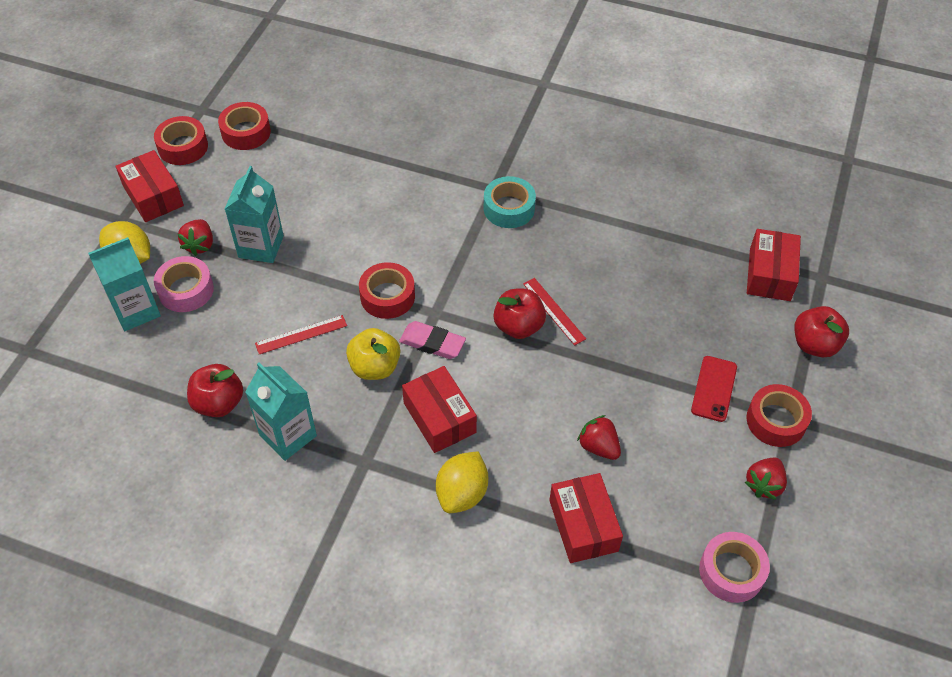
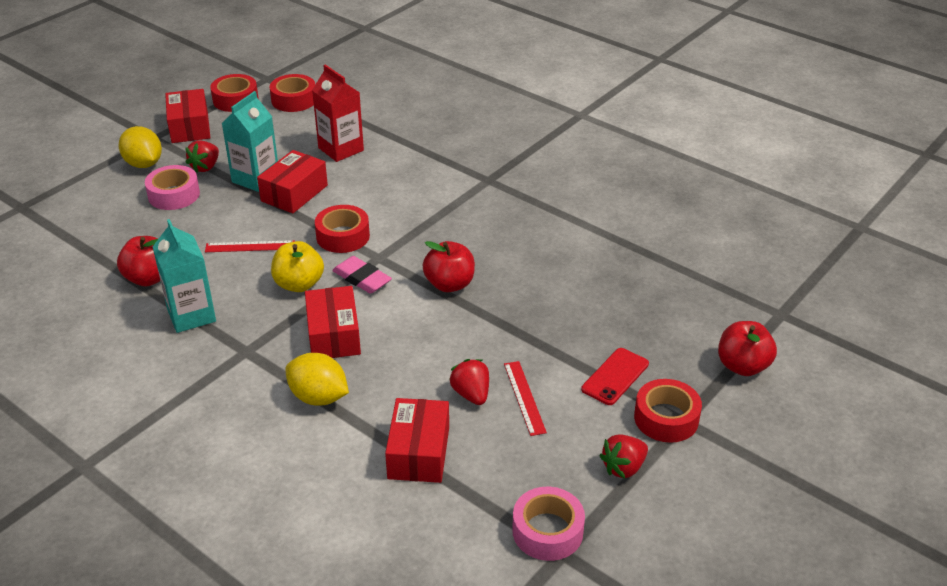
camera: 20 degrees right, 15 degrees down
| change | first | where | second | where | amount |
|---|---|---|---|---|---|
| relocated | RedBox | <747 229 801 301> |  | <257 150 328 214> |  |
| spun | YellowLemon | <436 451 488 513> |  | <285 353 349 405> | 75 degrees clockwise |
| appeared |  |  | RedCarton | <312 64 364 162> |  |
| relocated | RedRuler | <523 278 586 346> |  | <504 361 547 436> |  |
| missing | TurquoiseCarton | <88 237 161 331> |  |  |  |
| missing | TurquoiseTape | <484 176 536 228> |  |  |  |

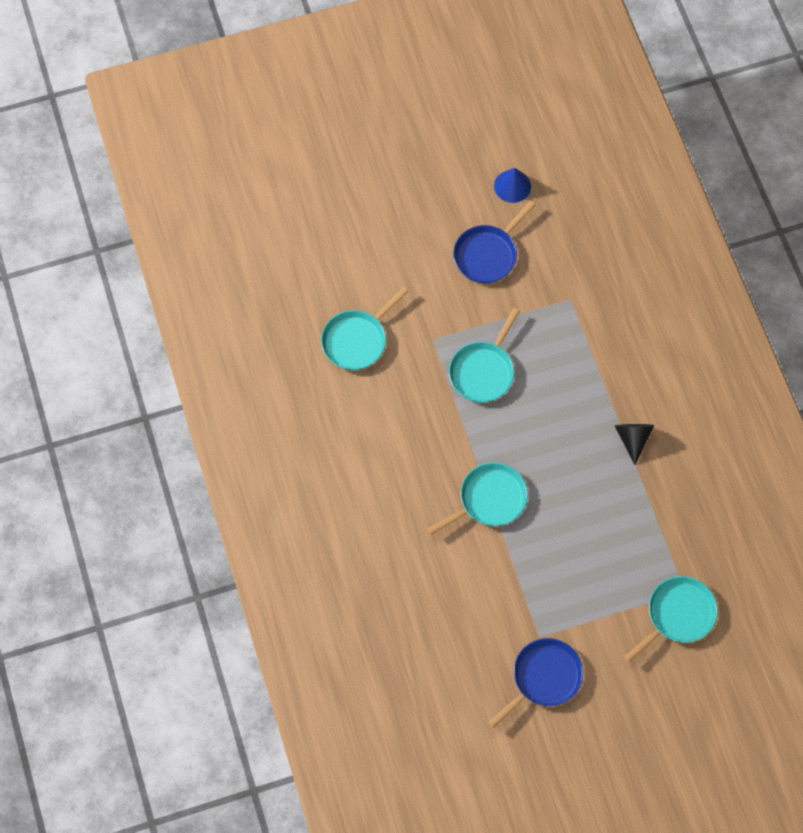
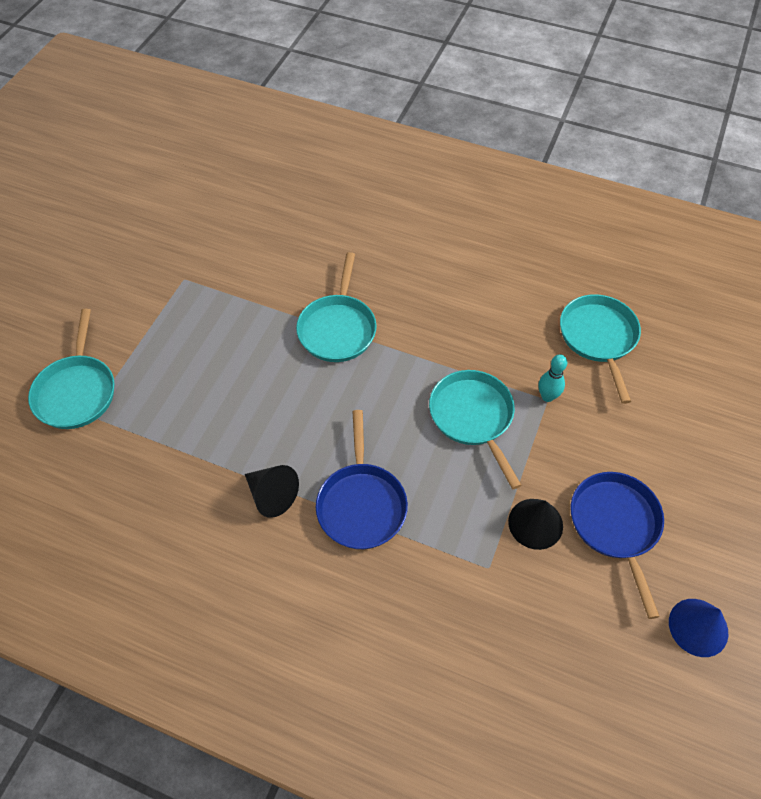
camera: 130 degrees right, 10 degrees down
| change | first | where | second | where | amount |
|---|---|---|---|---|---|
| relocated | BluePan | <488 638 583 728> |  | <316 410 408 549> |  |
| appeared |  |  | BlackCone | <508 499 563 550> |  |
| appeared |  |  | TurquoiseBowlingPin | <539 354 567 402> |  |

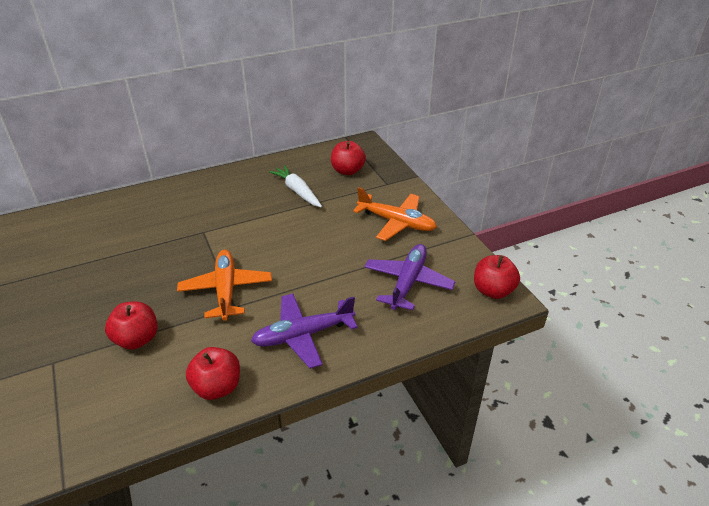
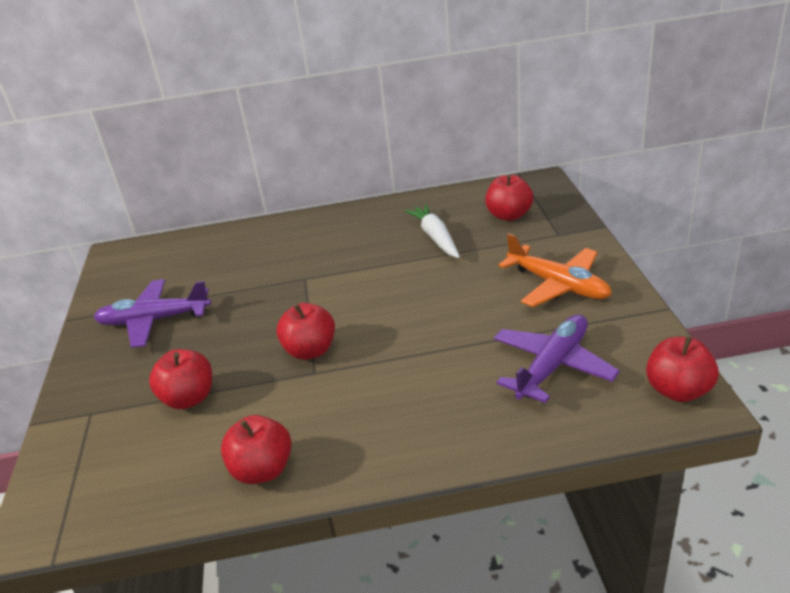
camera: 20 degrees right, 5 degrees down
| change | first | where | second | where | amount |
|---|---|---|---|---|---|
| relocated | PurplePlane | <251 294 358 369> |  | <93 279 211 348> |  |
| exchanged | OrangePlane | <177 250 272 321> | RedApple | <276 303 335 360> |  |

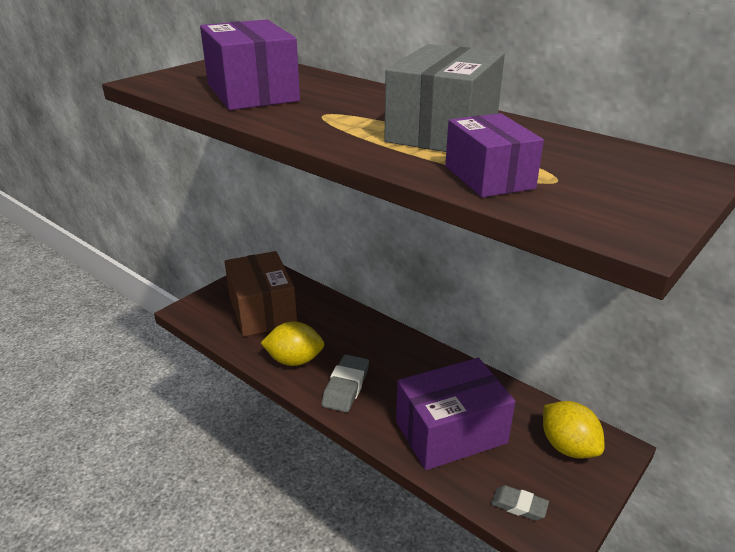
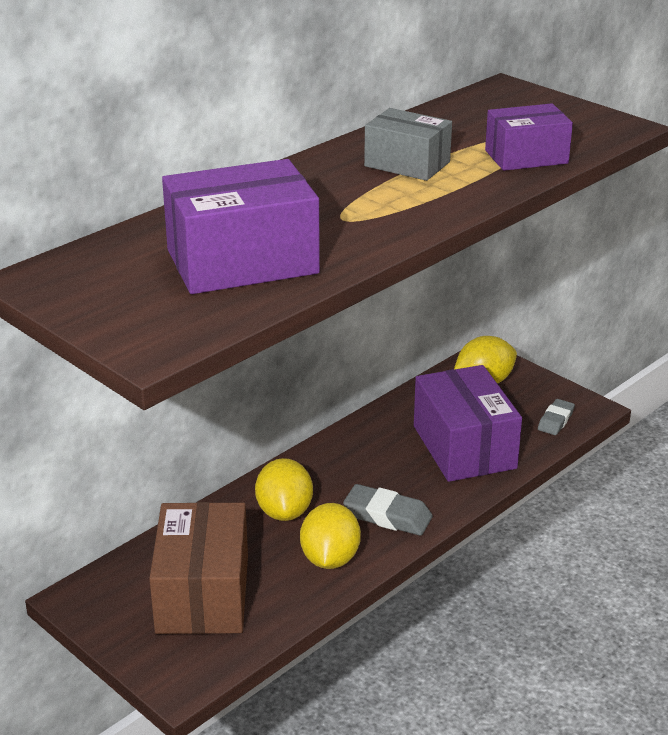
camera: 85 degrees left, 0 degrees up
| change | first | where | second | where | amount |
|---|---|---|---|---|---|
| spun | BrownBox | <224 251 297 337> |  | <149 502 248 634> | 75 degrees counterclockwise |
| appeared |  |  | YellowLemon | <255 458 313 521> |  |
| size | GreyBox | <384 44 505 152> |  | <364 108 452 181> | x0.62 |

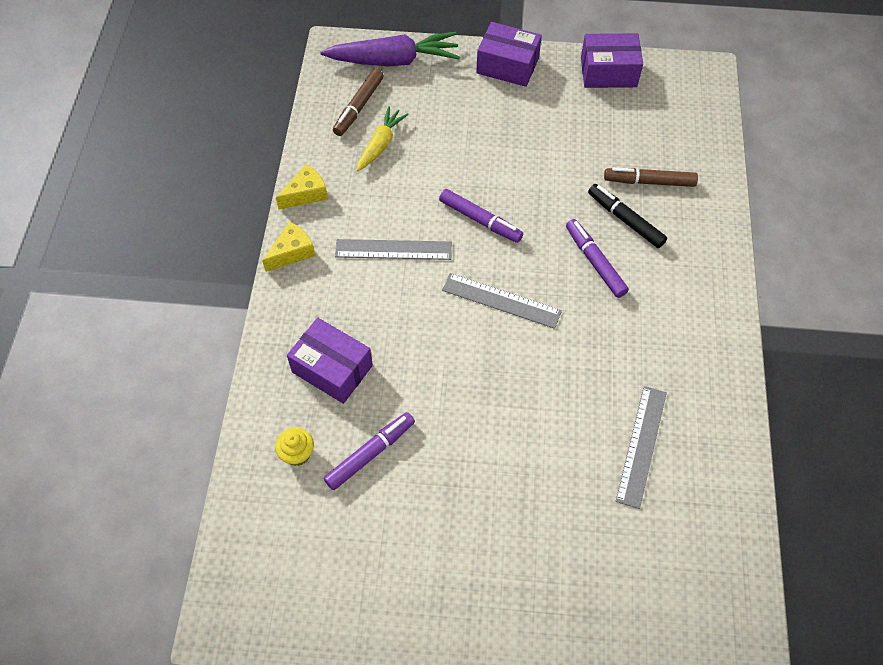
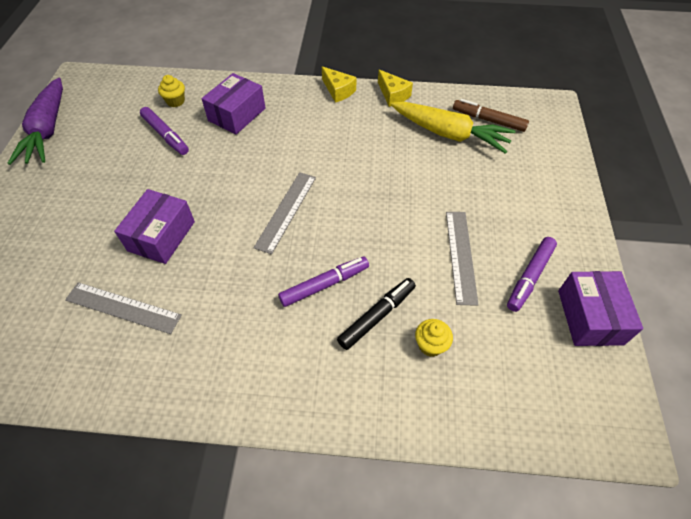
camera: 90 degrees right, 5 degrees down
| change | first | where | second | where | amount |
|---|---|---|---|---|---|
| relocated | PurpleCarrot | <321 32 460 66> |  | <8 78 63 165> |  |
| relocated | PurpleBox | <476 22 542 87> |  | <114 189 195 264> |  |
| size | YellowCarrot | <356 106 409 171> |  | <391 102 516 154> | x1.67 |
| exchanged | BrownMarker | <604 167 698 187> | YellowCupcake | <415 319 453 357> |  |
| relocated | GreyRuler | <335 239 452 260> |  | <446 212 479 306> |  |
| relocated | PurpleMarker | <439 189 523 243> |  | <507 237 557 312> |  |

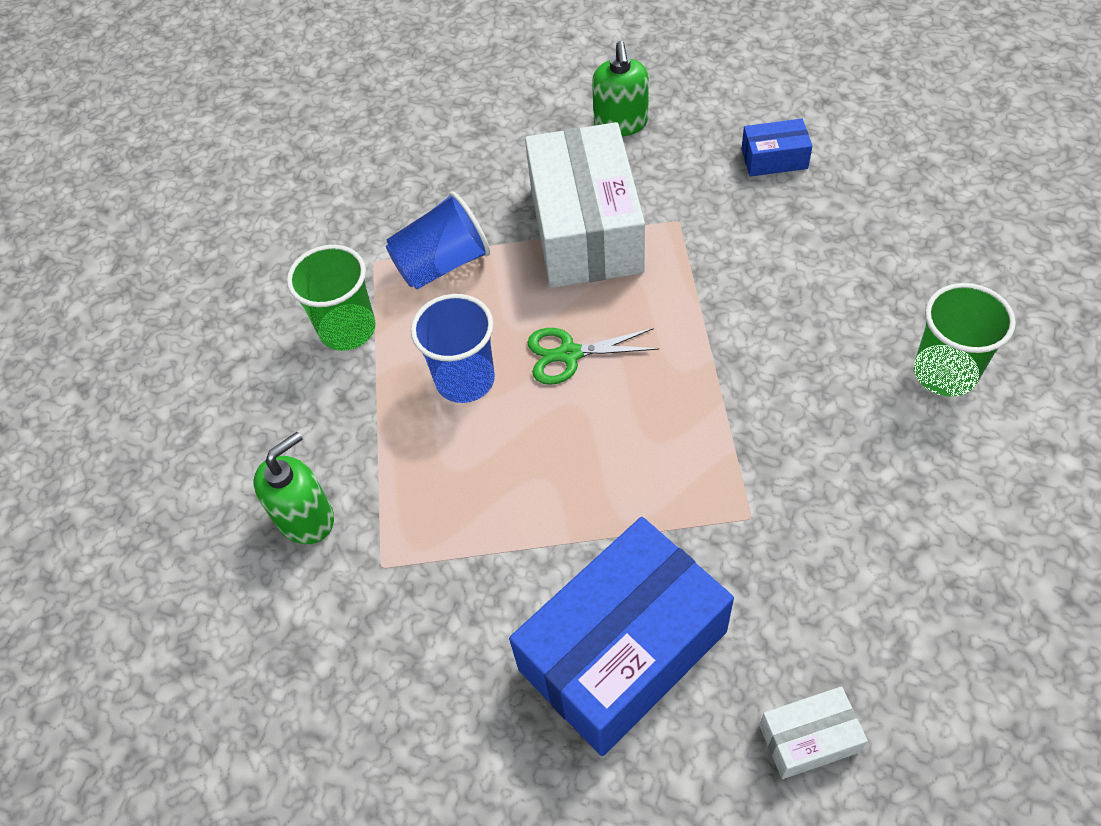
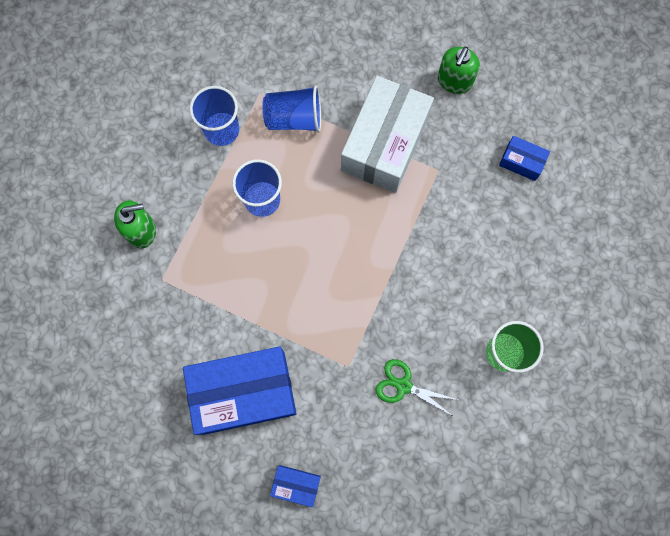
camera: 25 degrees right, 20 degrees up
| change | first | where | second | where | amount |
|---|---|---|---|---|---|
| colour | GreenCup | <287 245 376 351> | BlueCup | <190 86 239 146> |  |
| colour | WhiteBox | <759 686 868 779> | BlueBox | <270 465 321 507> |  |
| relocated | GreenScissors | <527 328 659 385> |  | <376 359 458 416> |  |

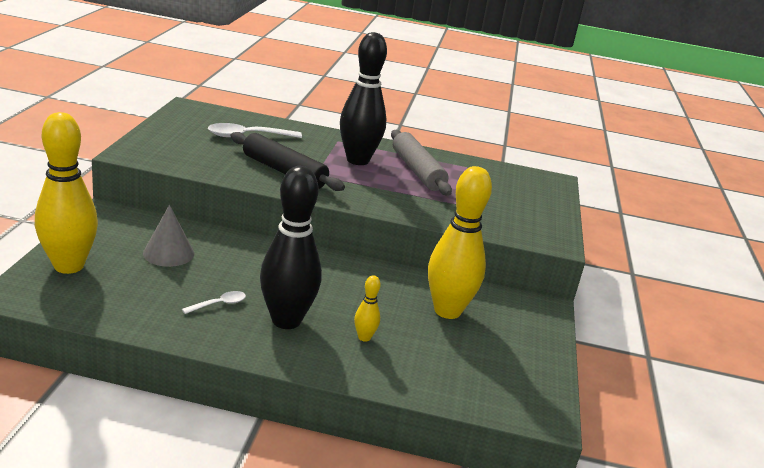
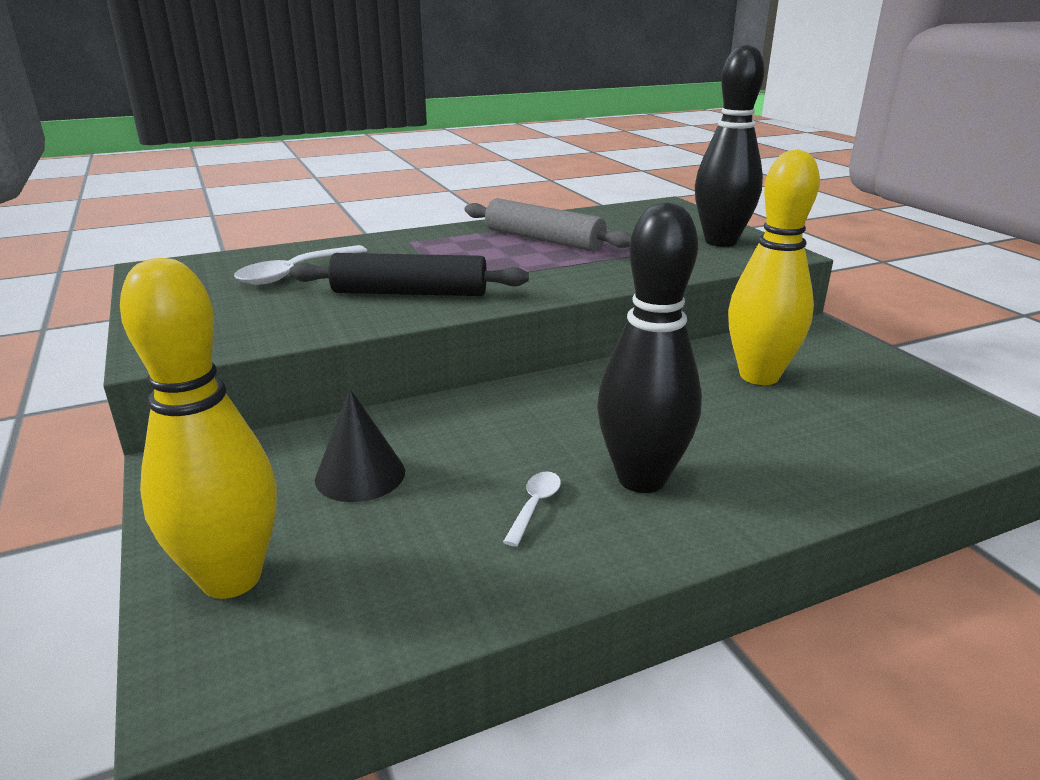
camera: 30 degrees left, 0 degrees up
| change | first | where | second | where | amount |
|---|---|---|---|---|---|
| colour | GreyCone | <143 205 194 267> | BlackCone | <315 389 405 502> |  |
| relocated | BlackBowlingPin | <340 32 387 165> |  | <695 44 764 247> |  |
| missing | YellowBowlingPin | <354 275 381 342> |  |  |  |

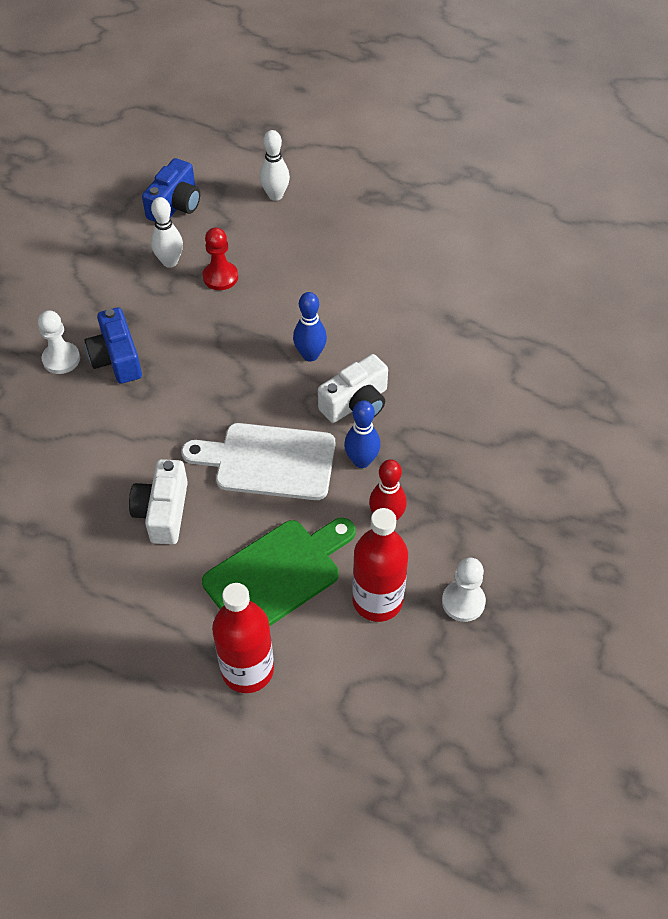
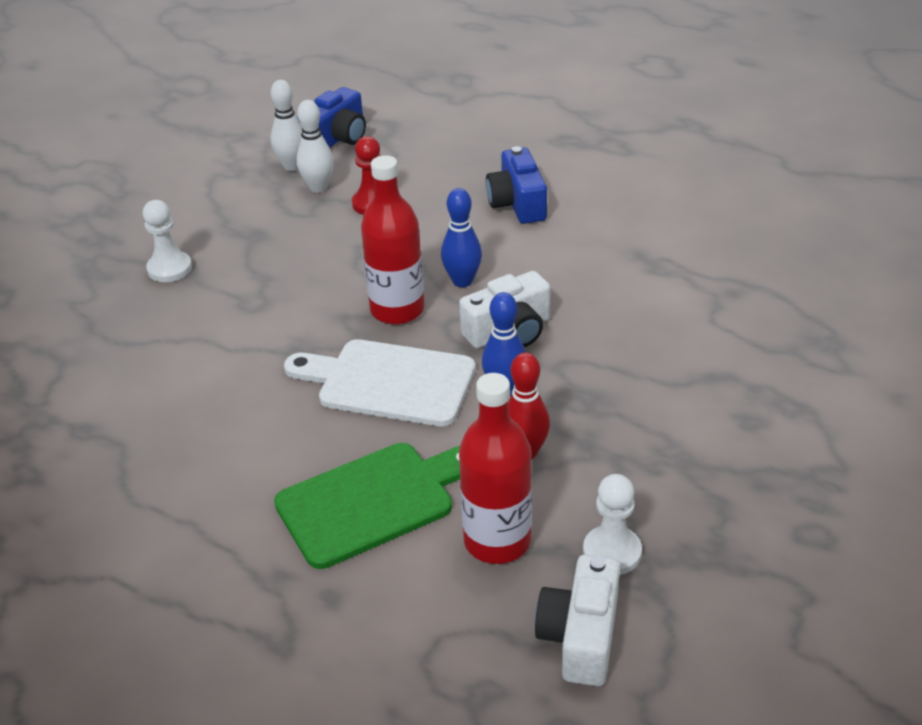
camera: 10 degrees right, 15 degrees down
| change | first | where | second | where | amount |
|---|---|---|---|---|---|
| relocated | WhiteBowlingPin | <260 130 290 201> |  | <271 80 303 171> |  |
| relocated | RedBottle | <212 583 274 693> |  | <361 155 424 325> |  |
| relocated | BlueCamera | <84 307 142 384> |  | <486 146 547 224> |  |
| relocated | WhiteCamera | <129 459 188 545> |  | <535 555 620 687> |  |

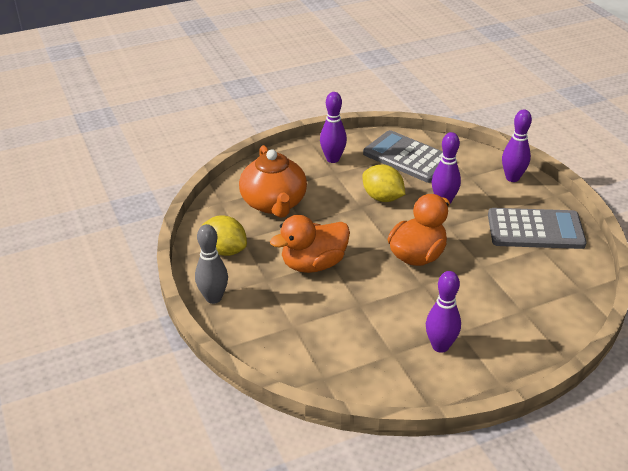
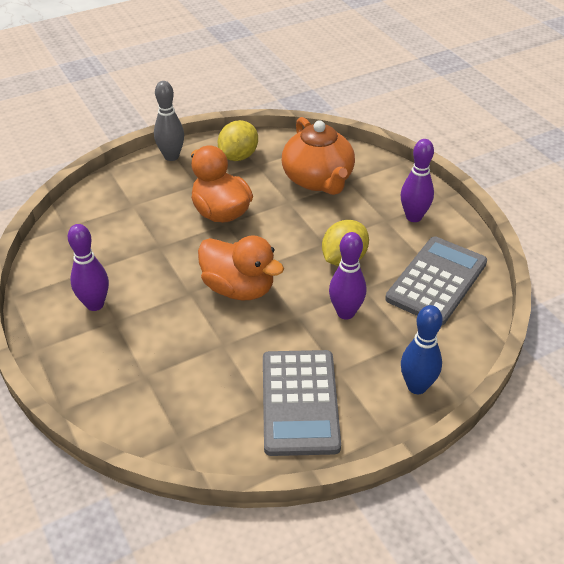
camera: 85 degrees right, 5 degrees up
| change | first | where | second | where | amount |
|---|---|---|---|---|---|
| spun | OrangeTeapot | <239 145 307 218> |  | <282 117 355 195> | 90 degrees counterclockwise |
| colour | PurpleBowlingPin | <502 109 532 182> | BlueBowlingPin | <401 305 443 394> |  |

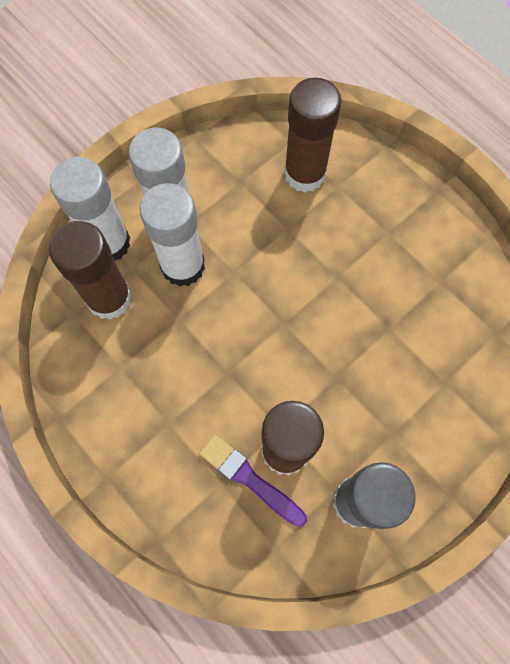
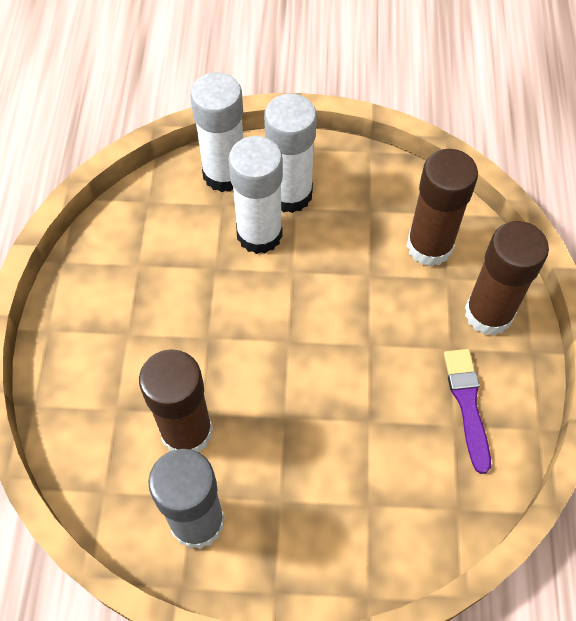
camera: 45 degrees right, 10 degrees down
| change | first | where | second | where | amount |
|---|---|---|---|---|---|
| relocated | PurpleBrush | <199 434 307 527> |  | <444 349 491 474> |  |
| relocated | BrownGlueStick | <49 221 132 320> |  | <465 221 549 336> |  |

